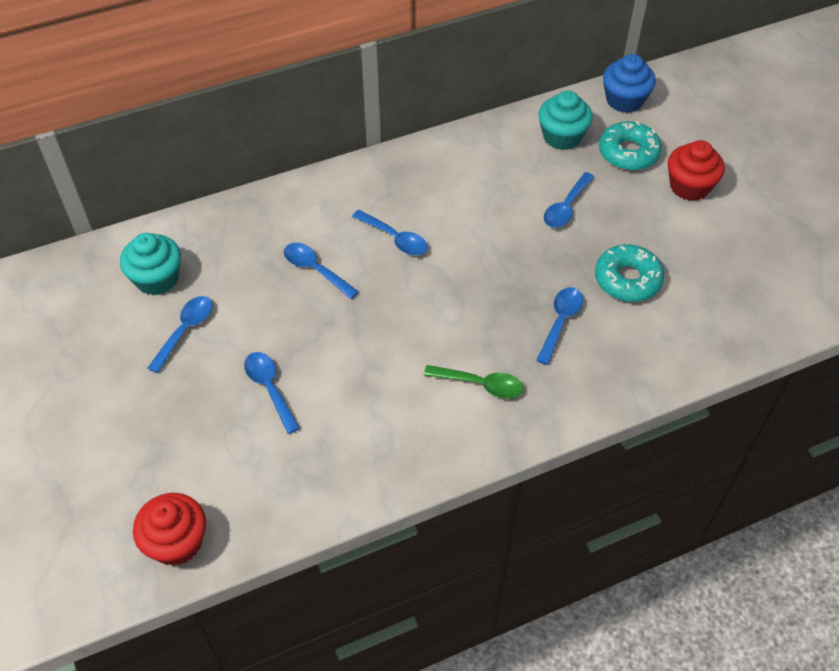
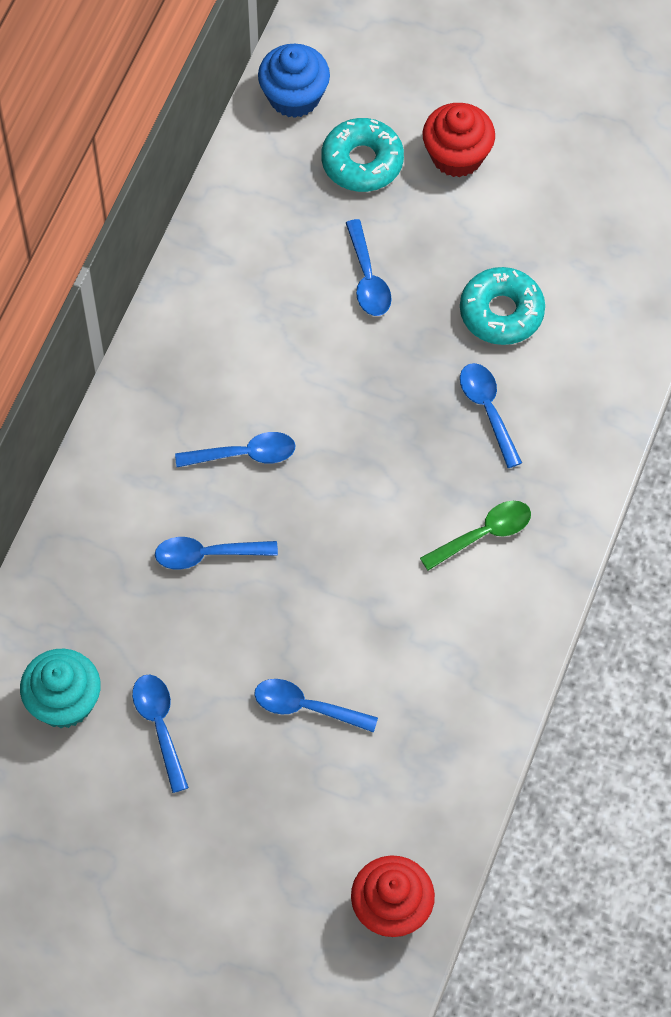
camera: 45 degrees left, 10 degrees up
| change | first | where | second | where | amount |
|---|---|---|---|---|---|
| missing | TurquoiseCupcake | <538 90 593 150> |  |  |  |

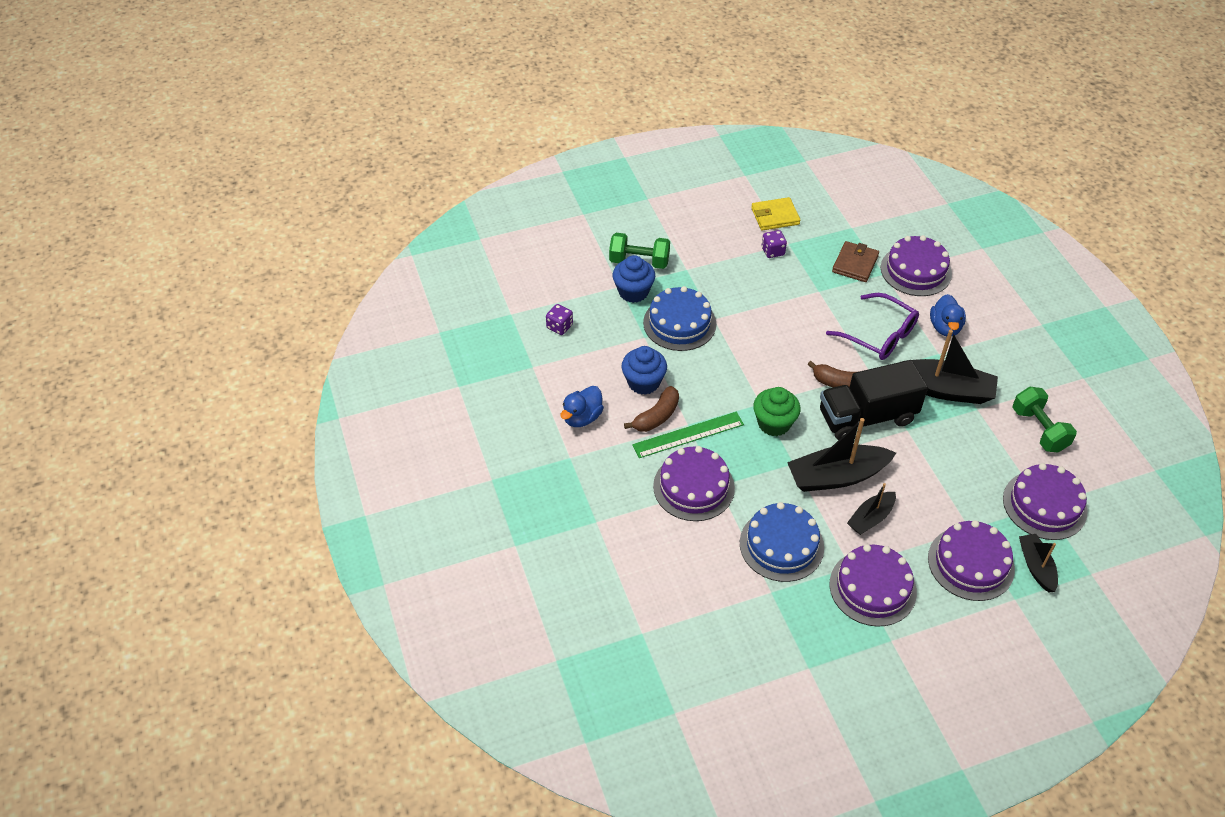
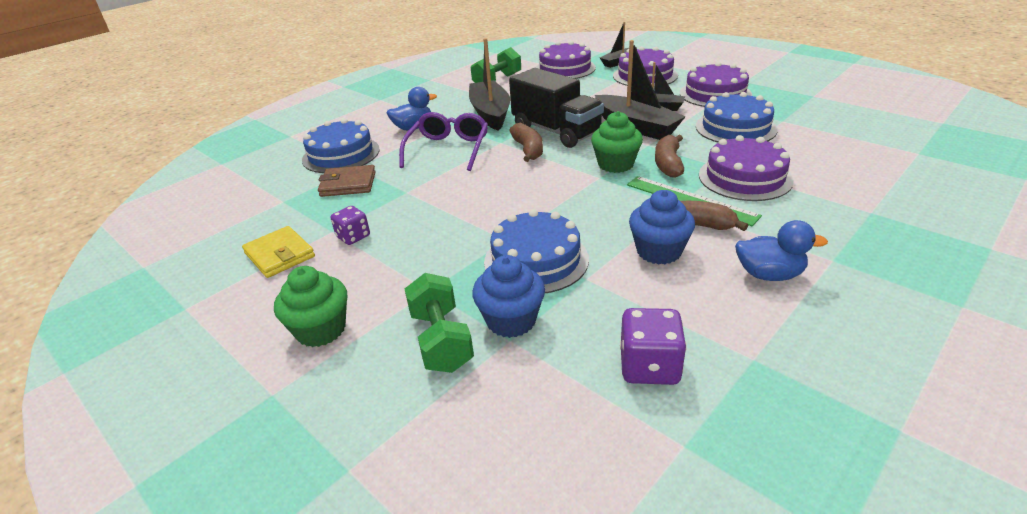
camera: 115 degrees left, 15 degrees down
| change | first | where | second | where | amount |
|---|---|---|---|---|---|
| appeared |  |  | GreenCupcake | <274 266 347 347> |  |
| colour | PurpleCake | <881 235 952 296> | BlueCake | <302 118 380 173> |  |
| size | PurpleDice | <546 304 573 335> |  | <620 308 686 385> | x1.50 |
| appeared |  |  | BrownBanana | <655 135 684 178> |  |

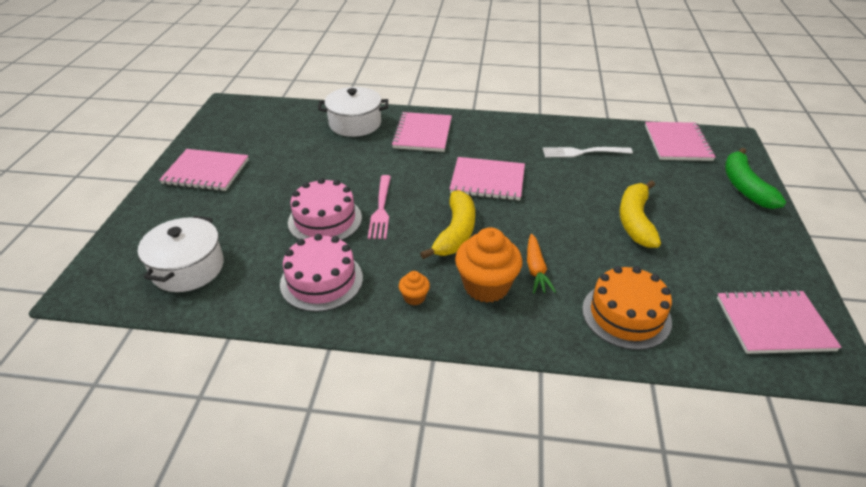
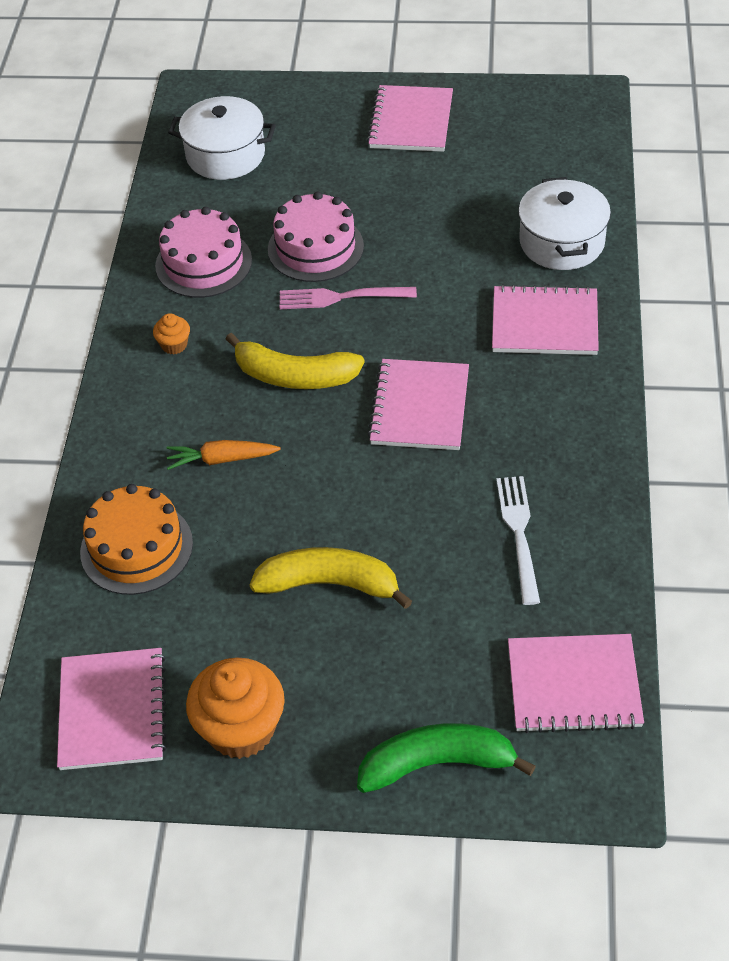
camera: 90 degrees right, 10 degrees up
| change | first | where | second | where | amount |
|---|---|---|---|---|---|
| relocated | OrangeCupcake | <455 227 523 303> |  | <186 658 285 759> |  |

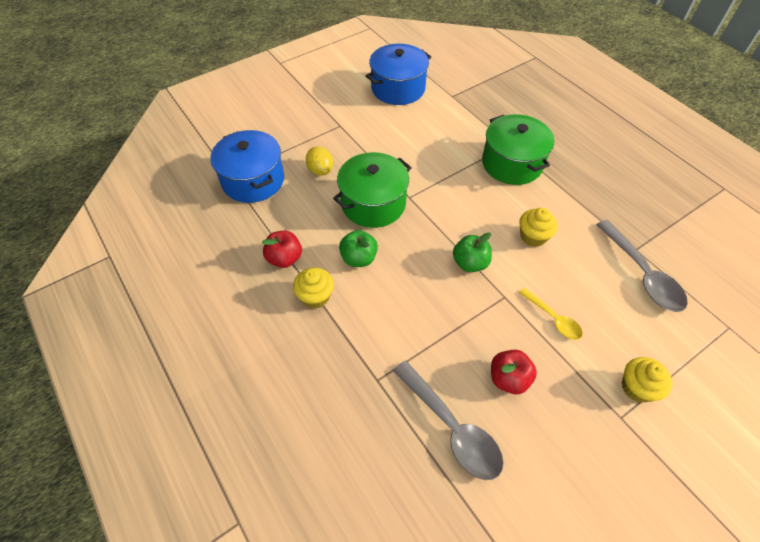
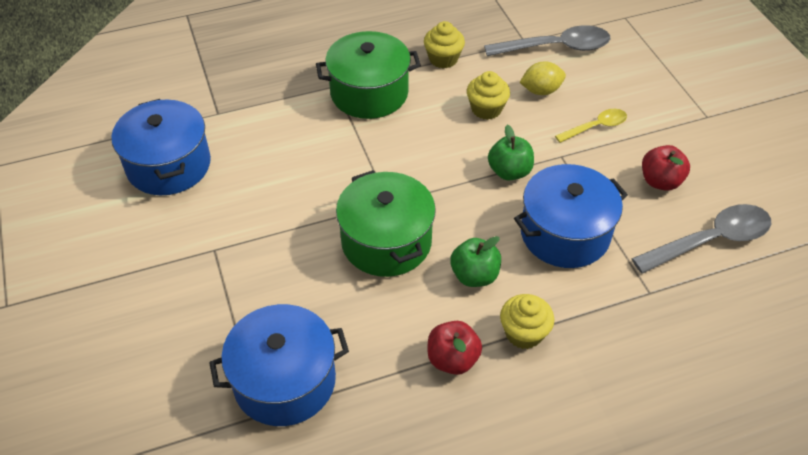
camera: 75 degrees left, 5 degrees down
| change | first | where | second | where | amount |
|---|---|---|---|---|---|
| relocated | YellowCupcake | <622 357 672 403> |  | <424 21 465 68> |  |
| appeared |  |  | BluePot | <514 164 628 268> |  |
| relocated | YellowLemon | <306 146 333 175> |  | <520 61 566 95> |  |

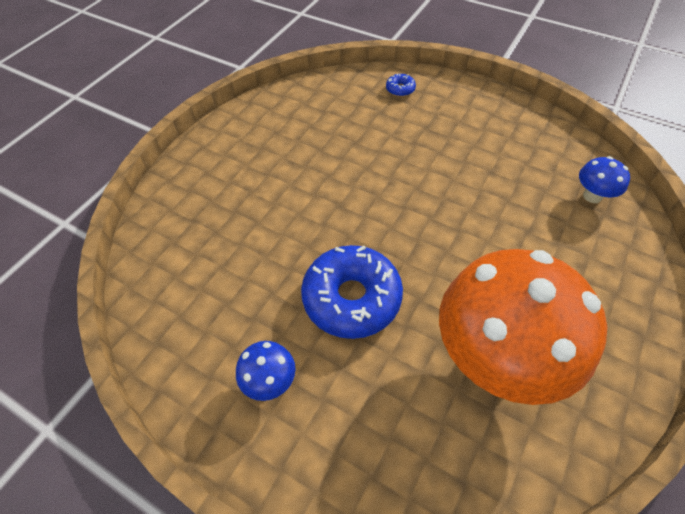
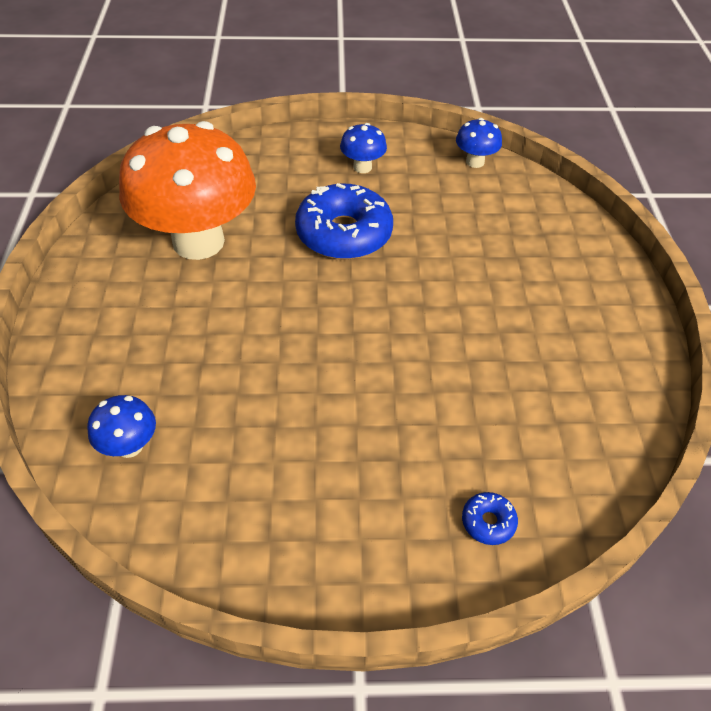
camera: 145 degrees right, 5 degrees down
| change | first | where | second | where | amount |
|---|---|---|---|---|---|
| appeared |  |  | BlueMushroom | <456 118 502 168> |  |

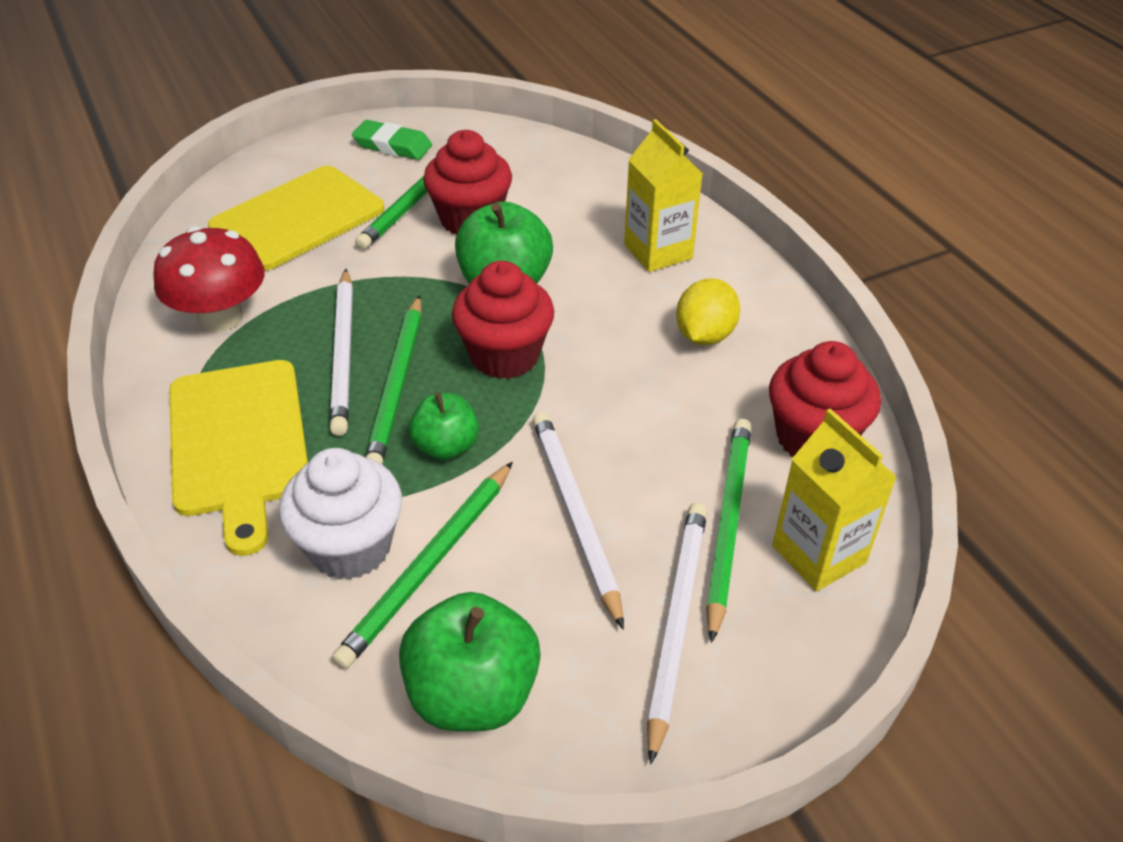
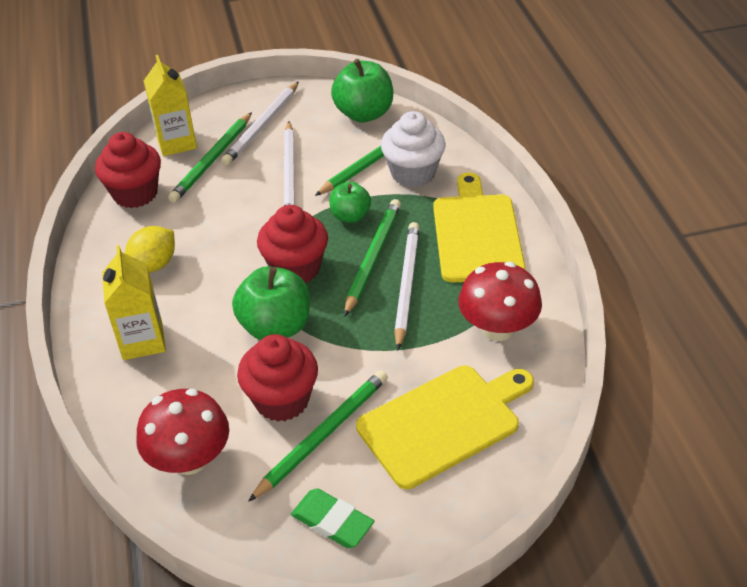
camera: 165 degrees left, 0 degrees up
| change | first | where | second | where | amount |
|---|---|---|---|---|---|
| appeared |  |  | RedMushroom | <136 389 229 475> |  |

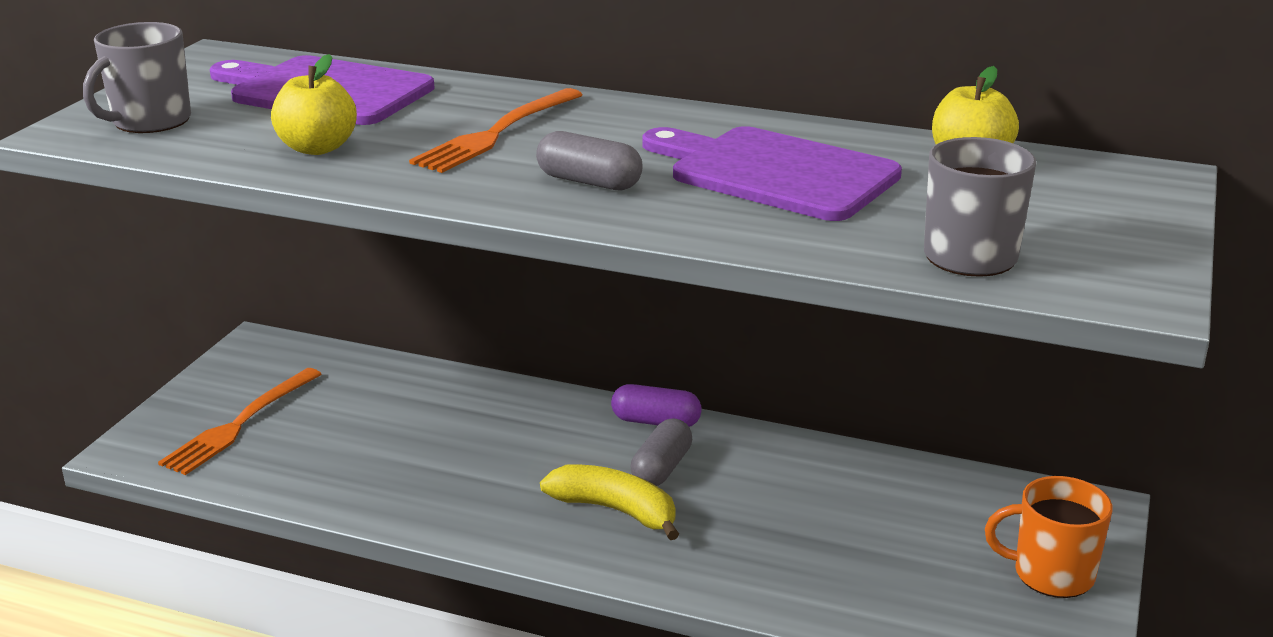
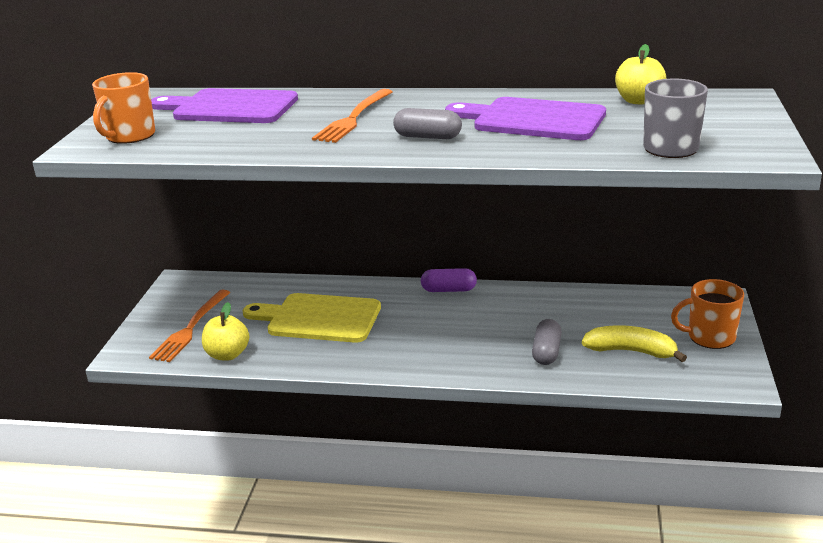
camera: 10 degrees left, 0 degrees up
| change | first | where | second | where | amount |
|---|---|---|---|---|---|
| colour | GreyMug | <83 22 191 133> | OrangeMug | <92 72 155 144> |  |
| relocated | YellowApple | <271 54 357 155> |  | <202 302 249 361> |  |
| appeared |  |  | YellowCuttingBoard | <243 293 381 343> |  |
| relocated | GreyCapsule | <631 419 692 486> |  | <532 319 562 365> |  |
| relocated | YellowBanana | <540 464 679 540> |  | <582 325 687 362> |  |

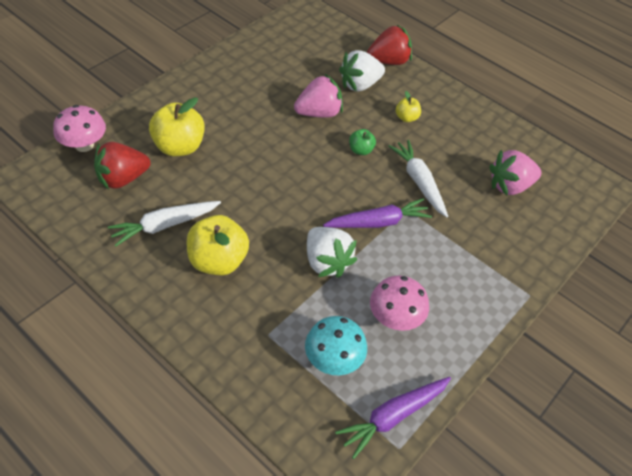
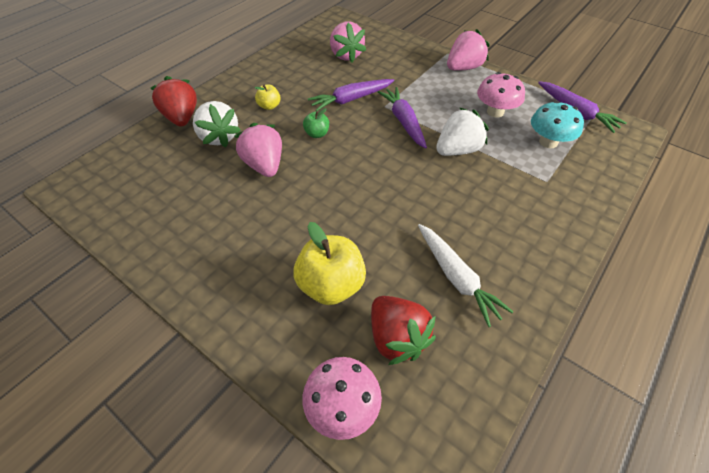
camera: 90 degrees left, 0 degrees up
| change | first | where | second | where | amount |
|---|---|---|---|---|---|
| colour | WhiteCarrot | <388 140 448 217> | PurpleCarrot | <308 79 394 111> |  |
| appeared |  |  | PinkStrawberry | <447 29 490 71> |  |
| missing | YellowApple | <187 215 249 275> |  |  |  |

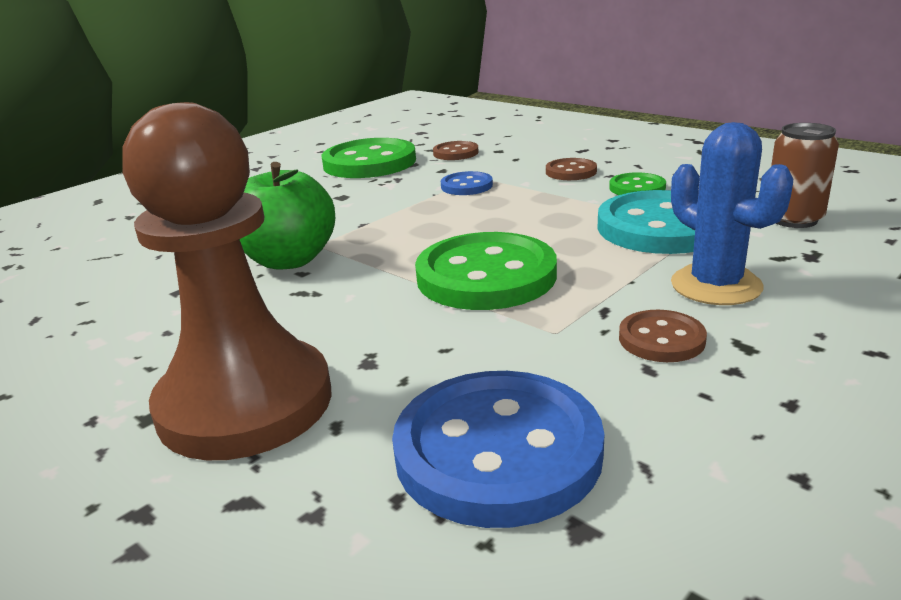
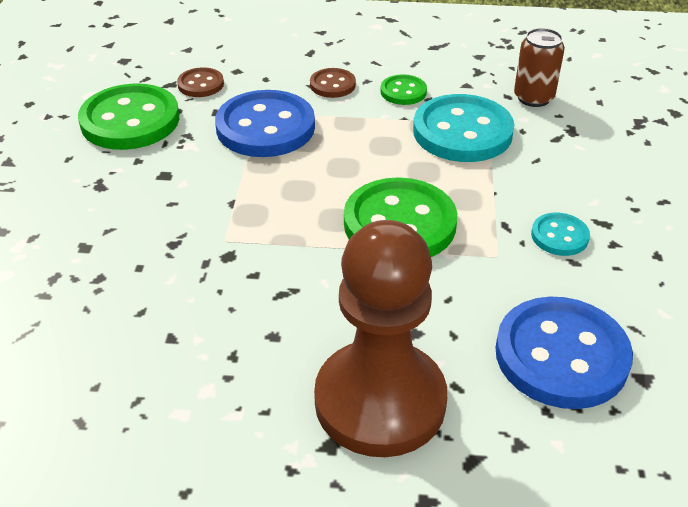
camera: 40 degrees left, 15 degrees up
| change | first | where | second | where | amount |
|---|---|---|---|---|---|
| size | BlueButton | <441 171 493 195> |  | <215 90 315 157> | x2.02 |
| colour | BrownButton | <619 310 707 362> | TurquoiseButton | <531 213 590 256> |  |
| missing | GreenApple | <240 162 335 270> |  |  |  |
| missing | BlueCactus | <671 122 793 305> |  |  |  |

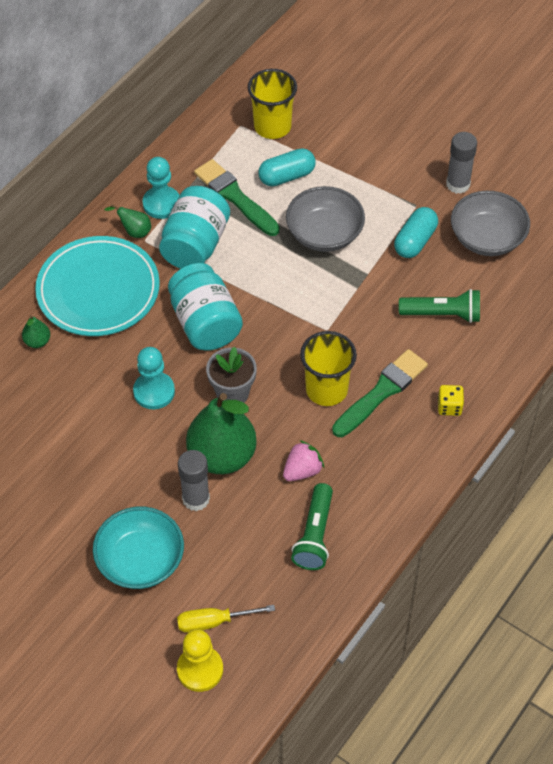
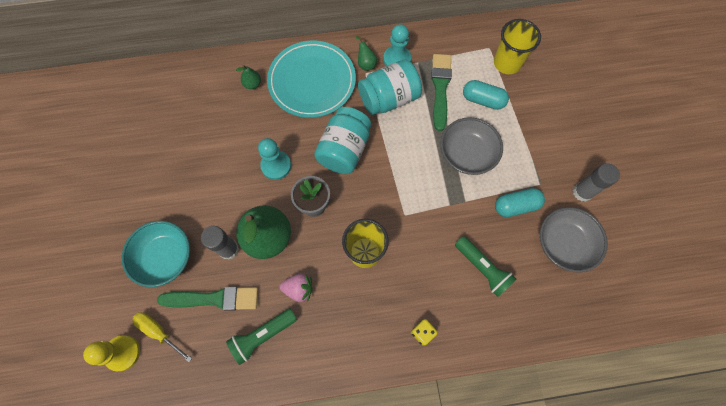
camera: 45 degrees right, 15 degrees up
| change | first | where | second | where | amount |
|---|---|---|---|---|---|
| relocated | GreenBrush | <332 349 428 437> |  | <157 287 258 311> |  |

